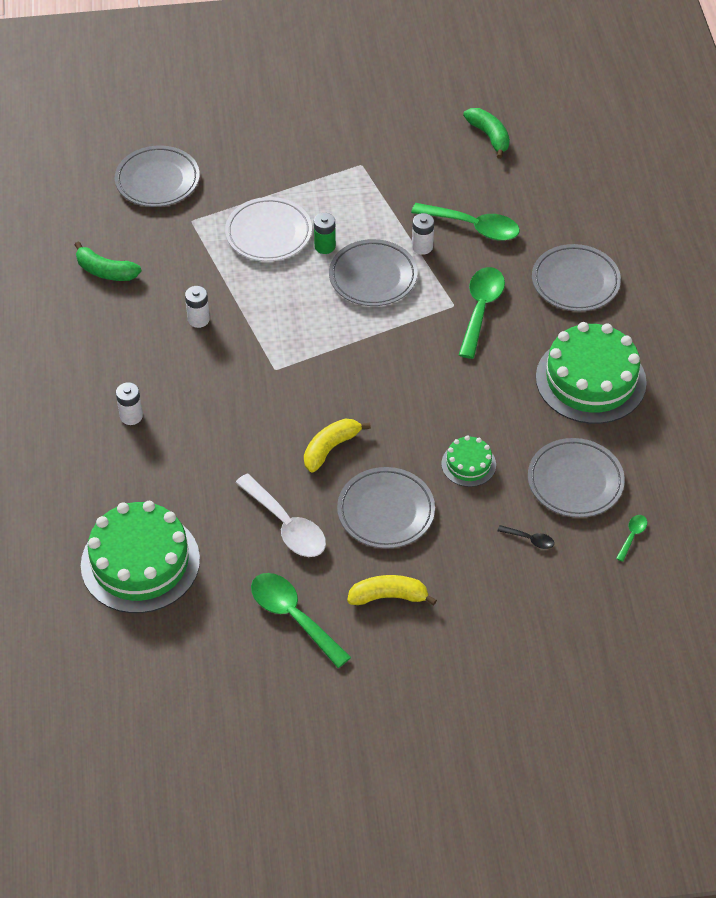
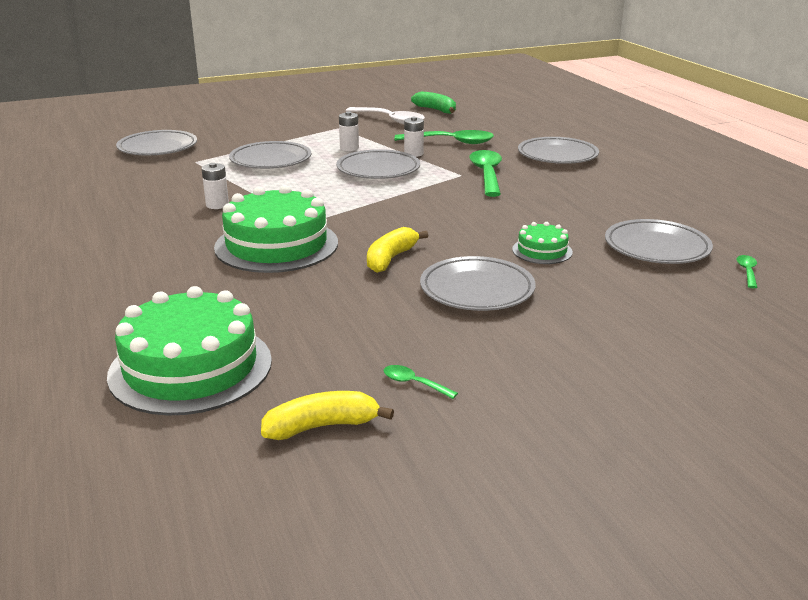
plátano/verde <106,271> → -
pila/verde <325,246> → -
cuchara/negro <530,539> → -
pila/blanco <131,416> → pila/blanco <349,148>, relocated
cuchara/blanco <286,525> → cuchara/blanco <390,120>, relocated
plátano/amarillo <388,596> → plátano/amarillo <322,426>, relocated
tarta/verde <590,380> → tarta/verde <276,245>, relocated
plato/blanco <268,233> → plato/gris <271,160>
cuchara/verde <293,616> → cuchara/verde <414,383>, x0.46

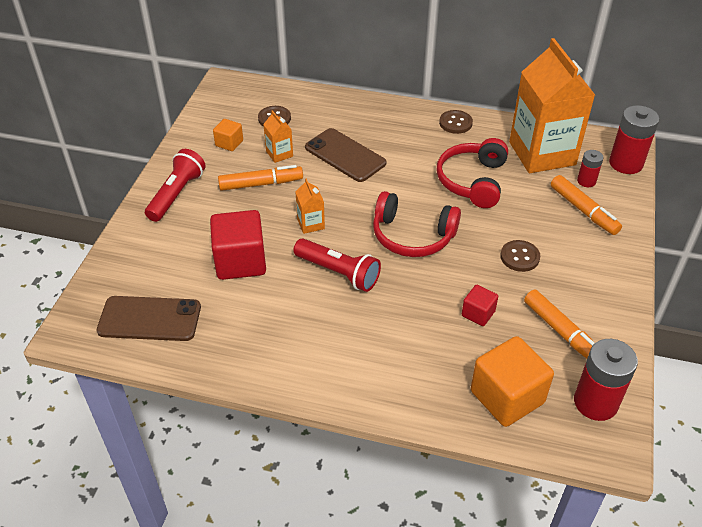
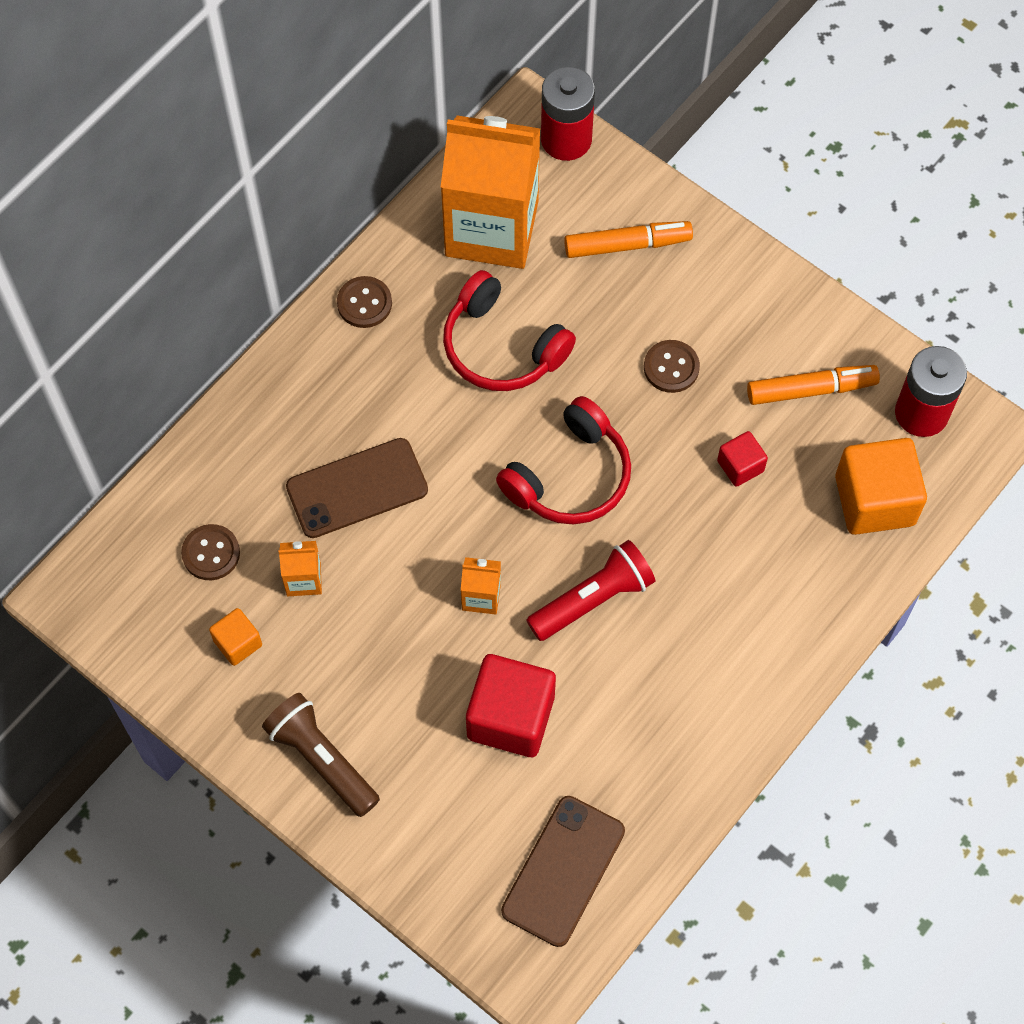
rotulador/naranja <261,184> → -
pila/rojo <586,181> → -
lámpara de mano/rojo <176,194> → lámpara de mano/marrón <322,759>

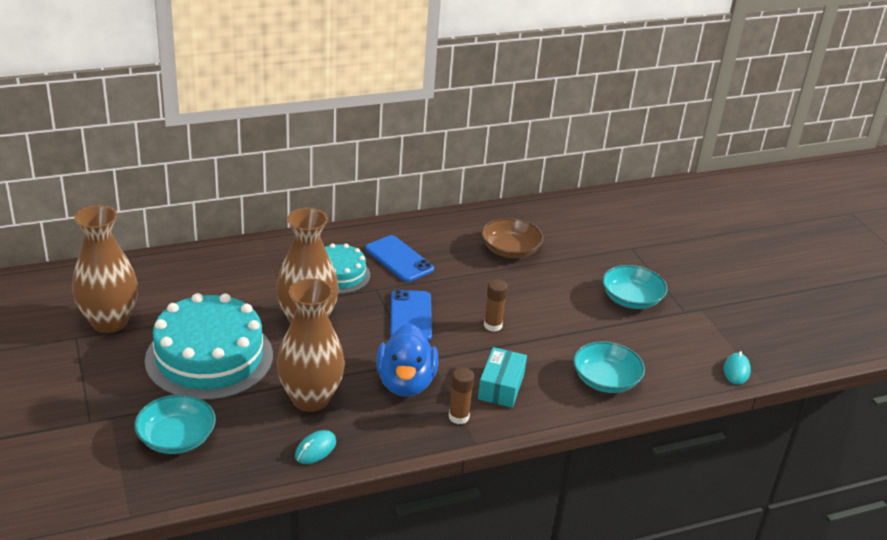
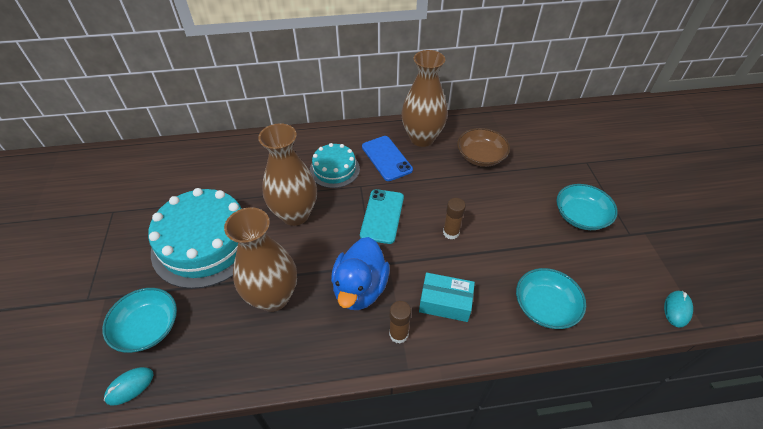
florero/marrón <109,322> → florero/marrón <422,138>, relocated
ratón/turquesa <315,449> → ratón/turquesa <130,386>, relocated
móvil/azul <411,316> → móvil/turquesa <382,216>
caja/turquesa <501,386> → caja/turquesa <445,303>, 75 degrees clockwise

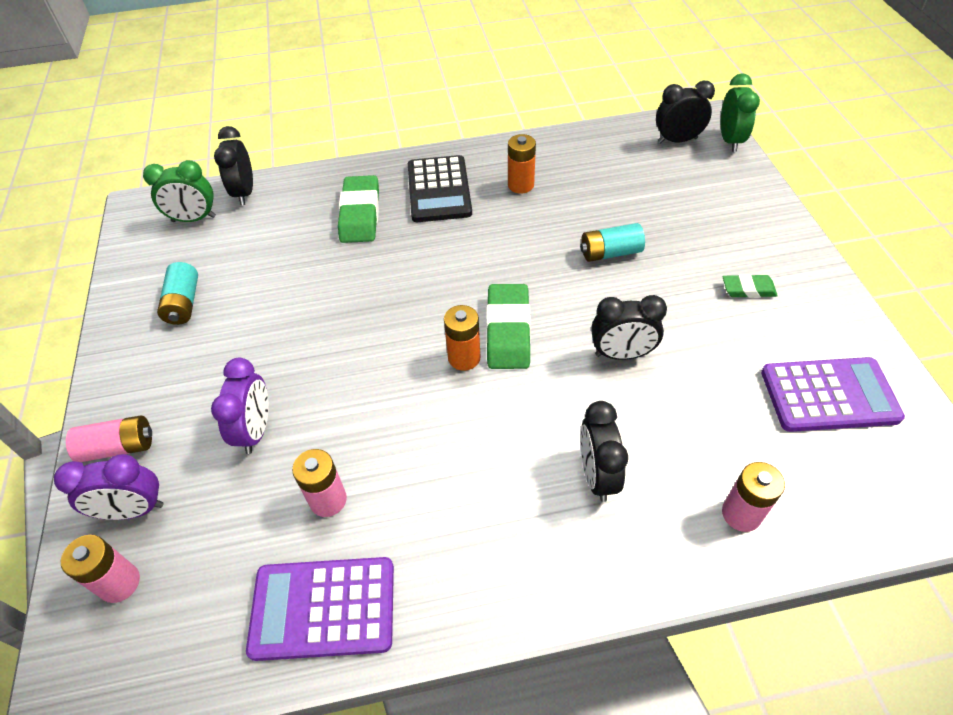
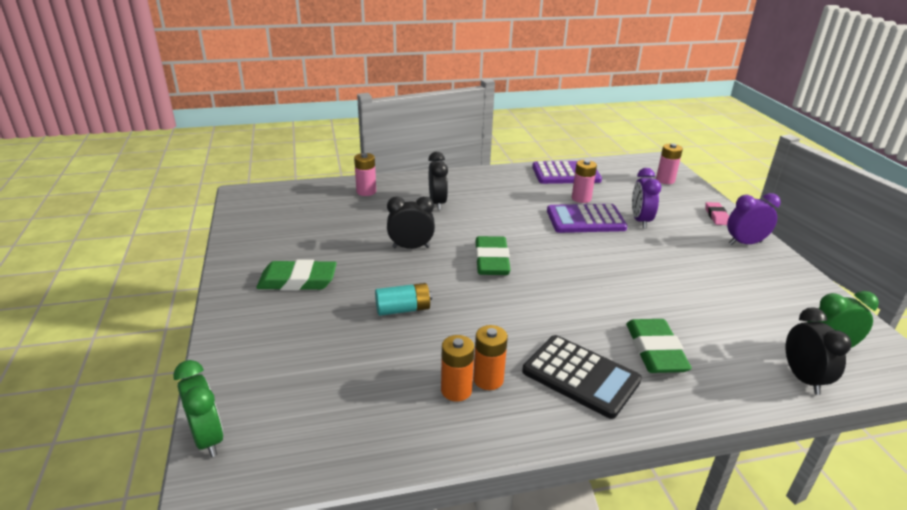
pila/turquesa <183,303> → -
despertador/negro <677,140> → -
despertador/morado <133,510> → despertador/morado <744,243>, relocated
pila/naranja <464,358> → pila/naranja <456,390>, relocated
calculadora/morado <829,395> → calculadora/morado <585,220>, relocated
pila/rosa <118,447> → goma de borrar/rosa <716,216>
calculadora/negro <439,190> → calculadora/negro <581,376>, 135 degrees clockwise
despertador/verde <730,140> → despertador/verde <208,438>, 150 degrees clockwise
goma de borrar/verde <748,289> → goma de borrar/verde <297,281>, x1.76

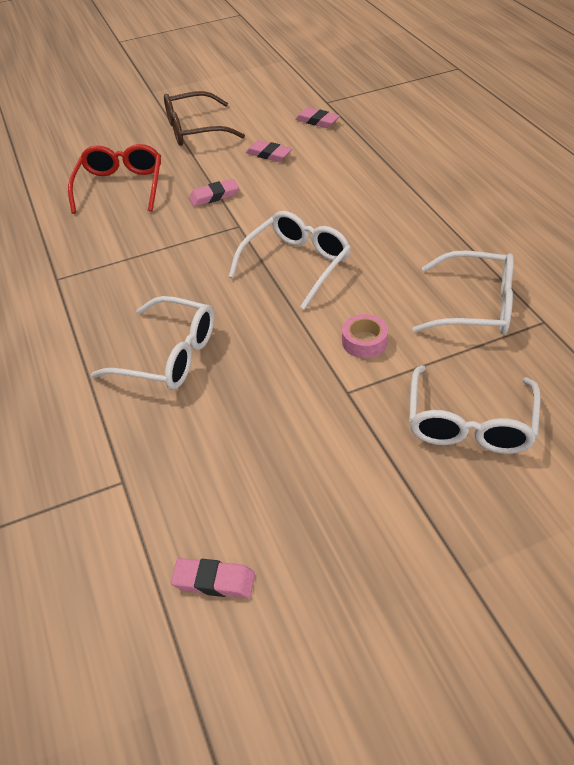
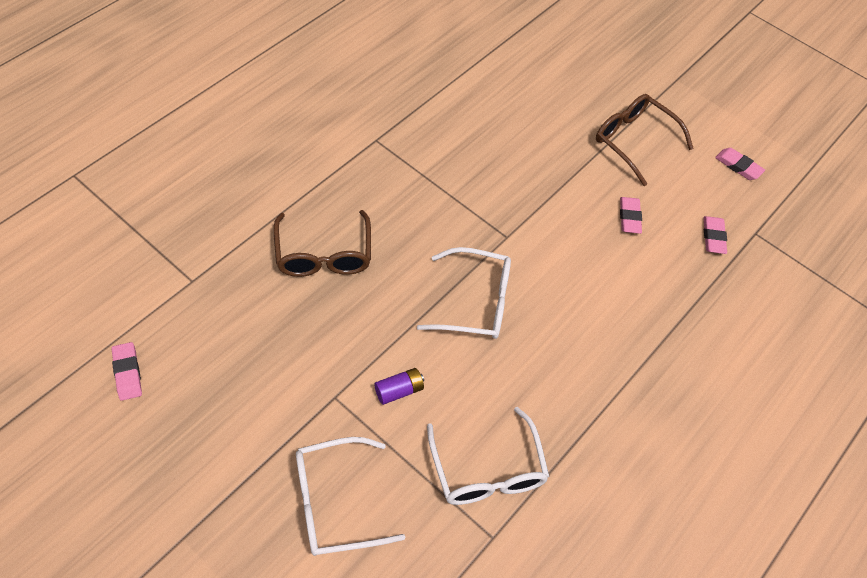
gafas/rojo <120,186> → -
goma de borrar/rosa <214,196> → goma de borrar/rosa <738,166>, relocated
cinta adhesiva/rosa <364,342> → pila/morado <399,390>
gafas/blanco <169,355> → gafas/marrón <323,254>

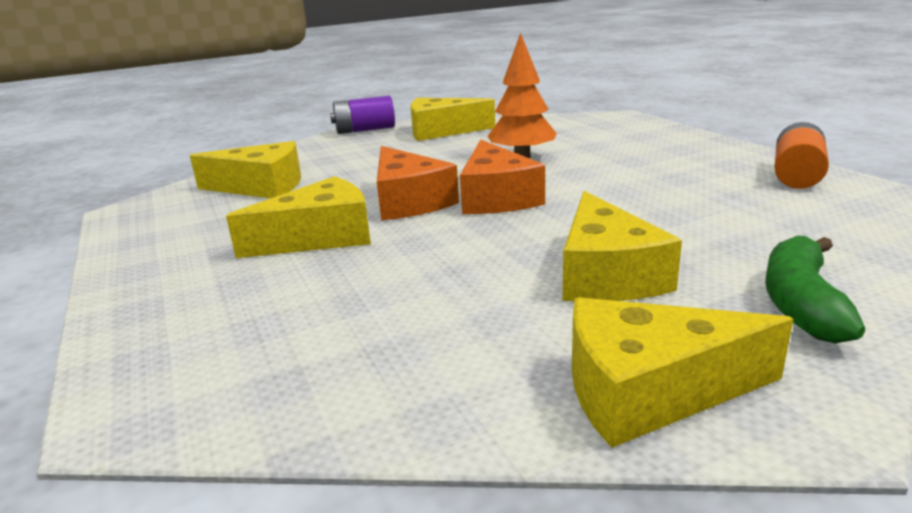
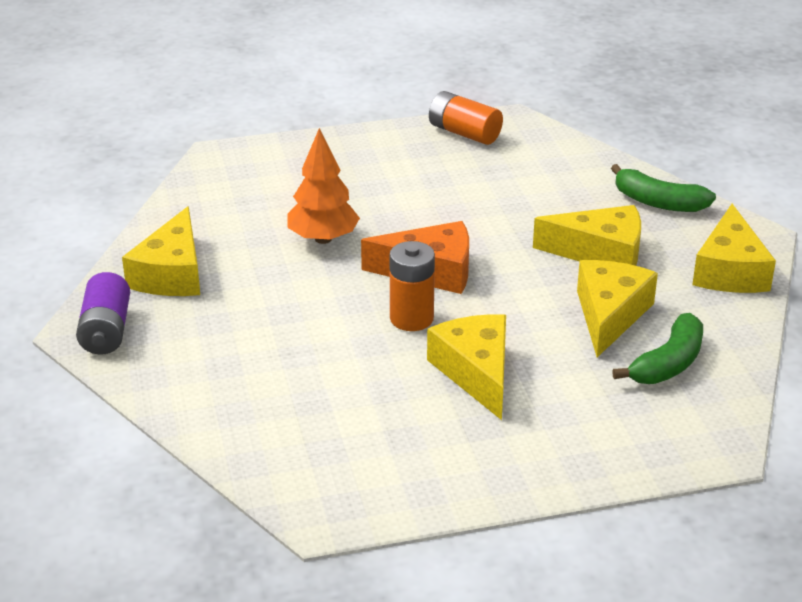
- → plátano/verde <668,363>
queso/amarillo <261,187> → queso/amarillo <609,315>, relocated
queso/naranja <408,201> → pila/naranja <411,318>

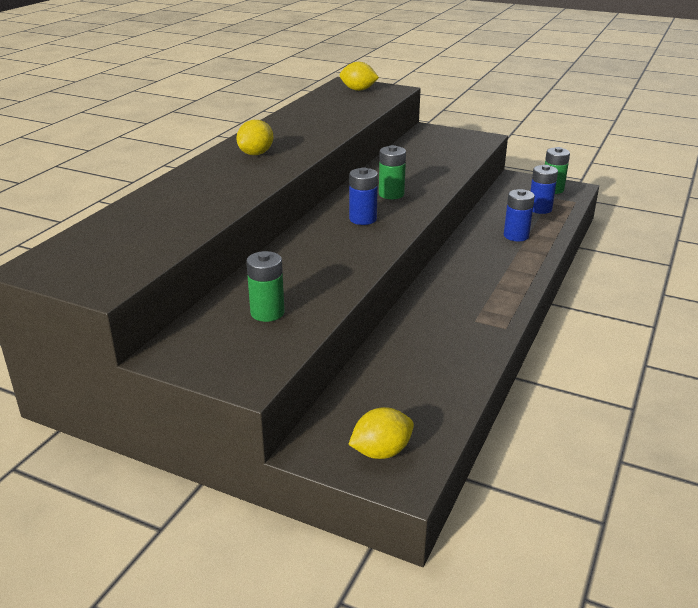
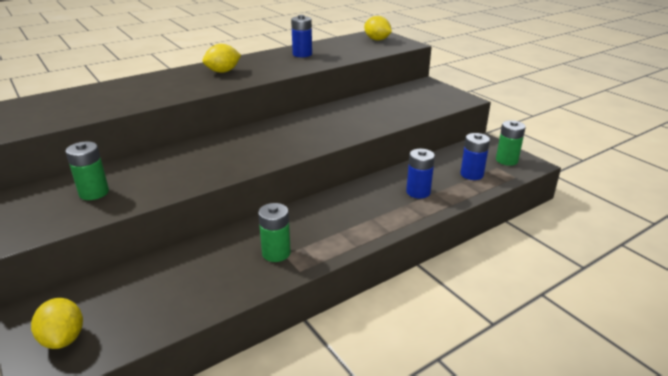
pila/azul <363,219> → pila/azul <302,54>, relocated
pila/verde <391,194> → pila/verde <276,253>, relocated
limón/amarillo <381,452> → limón/amarillo <63,338>, 60 degrees clockwise

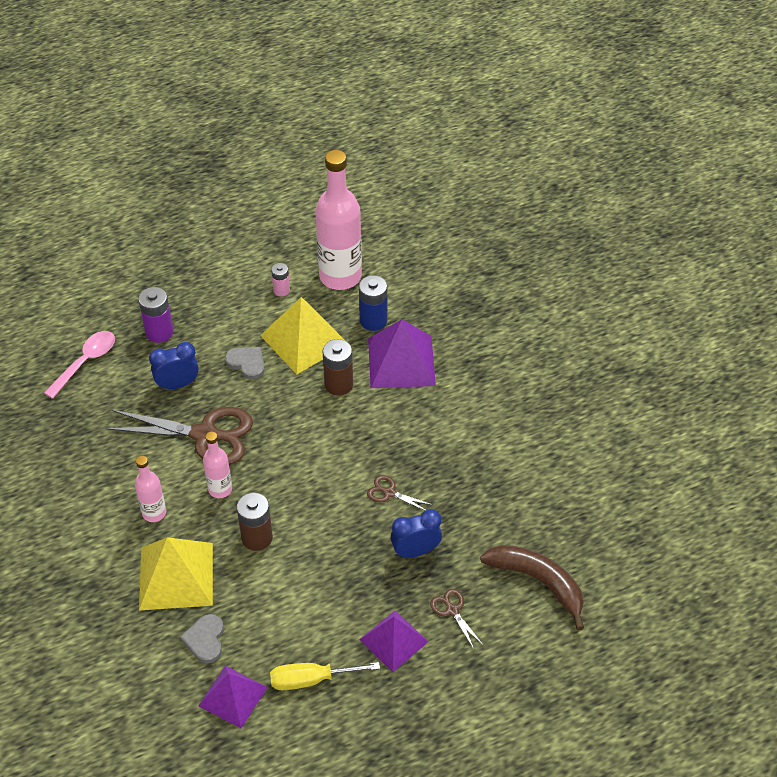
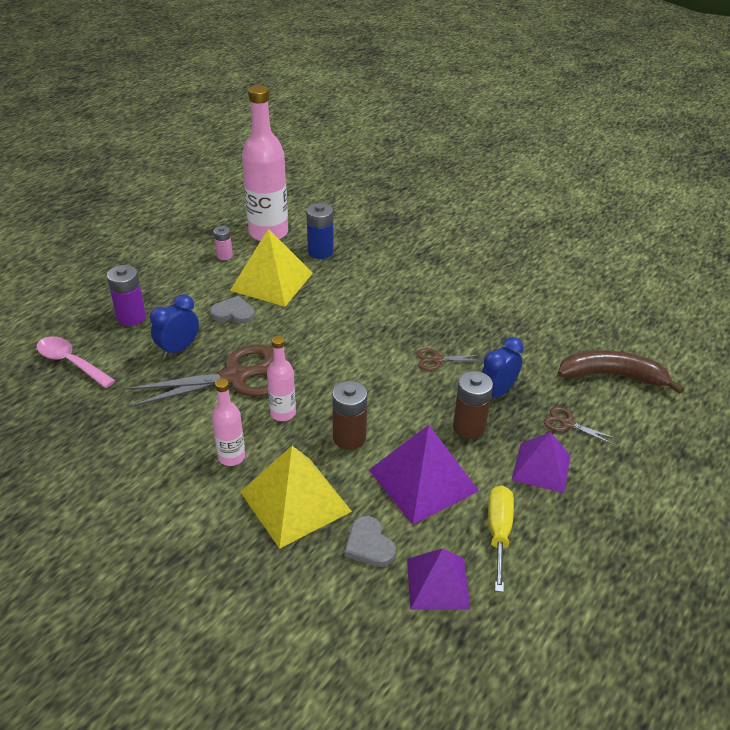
pila/marrón <338,384> → pila/marrón <469,427>, relocated
pirámide/morado <401,361> → pirámide/morado <423,480>, relocated
cuchara/rosa <86,362> → cuchara/rosa <71,362>, 60 degrees counterclockwise
destornillador/amarillo <311,679> → destornillador/amarillo <498,533>, 135 degrees clockwise

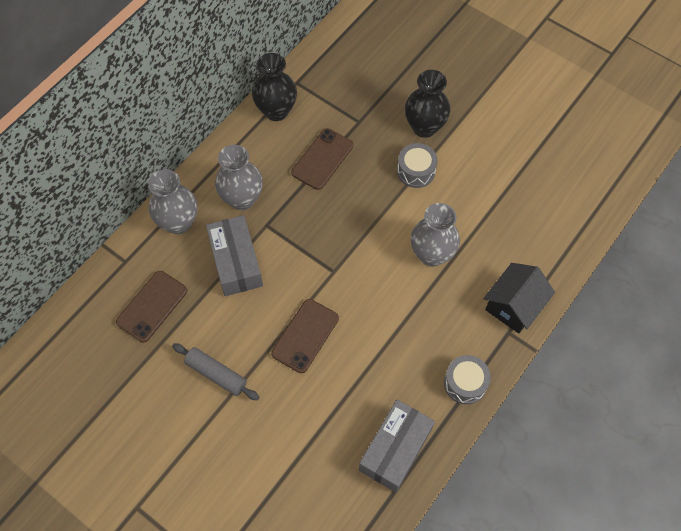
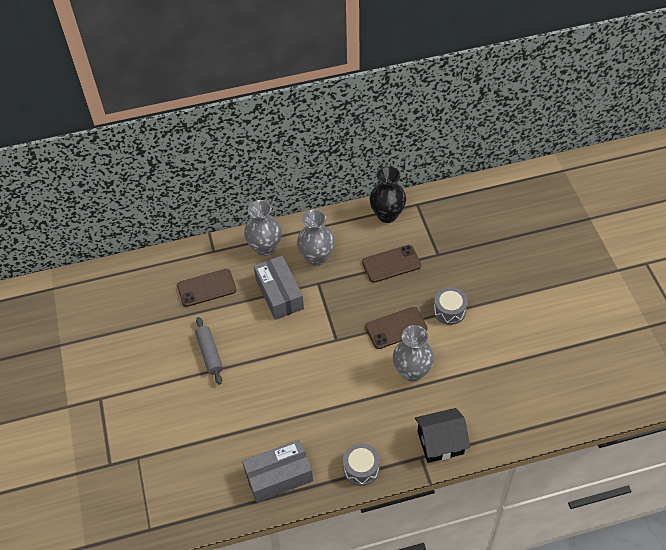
florero/negro <424,127> → -
móvil/marrón <305,336> → móvil/marrón <396,328>, relocated
caja/gris <236,262> → caja/gris <279,294>, 45 degrees counterclockwise

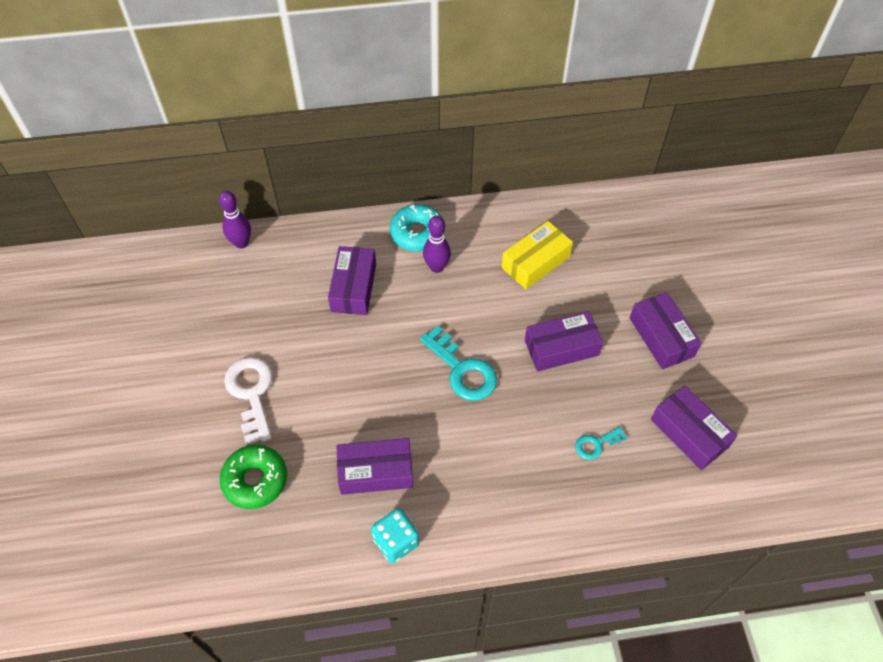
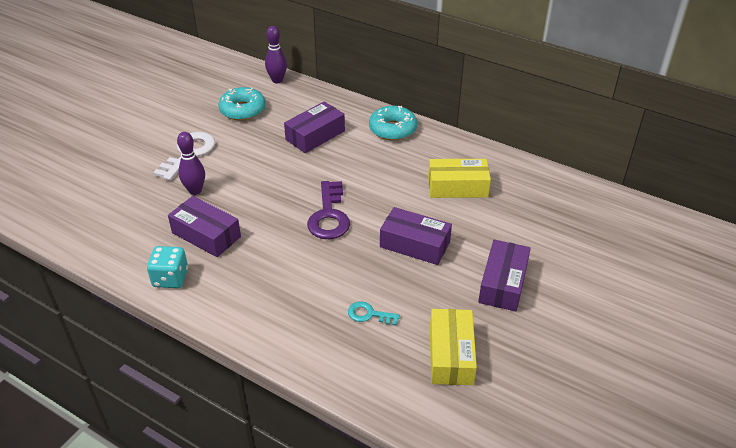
rosquilla/verde <255,480> → -
- → rosquilla/turquesa <242,110>
bolo/morado <437,267> → bolo/morado <195,190>, relocated
llave/turquesa <462,370> → llave/morado <329,216>
caja/morado <689,433> → caja/amarillo <451,355>

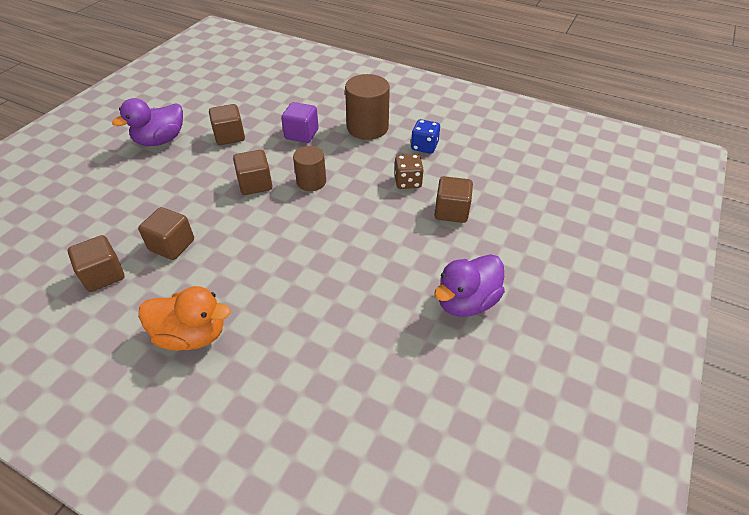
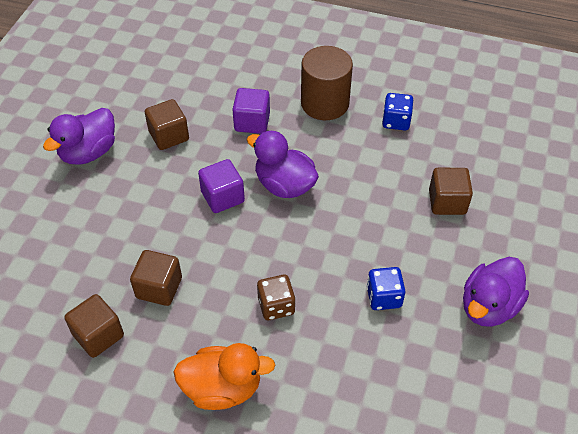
- → dado/azul <384,297>
dado/marrón <408,182> → dado/marrón <276,306>, relocated
cilindro/marrón <311,182> → pato/morado <284,185>
cubo/marrón <255,184> → cubo/morado <222,197>

